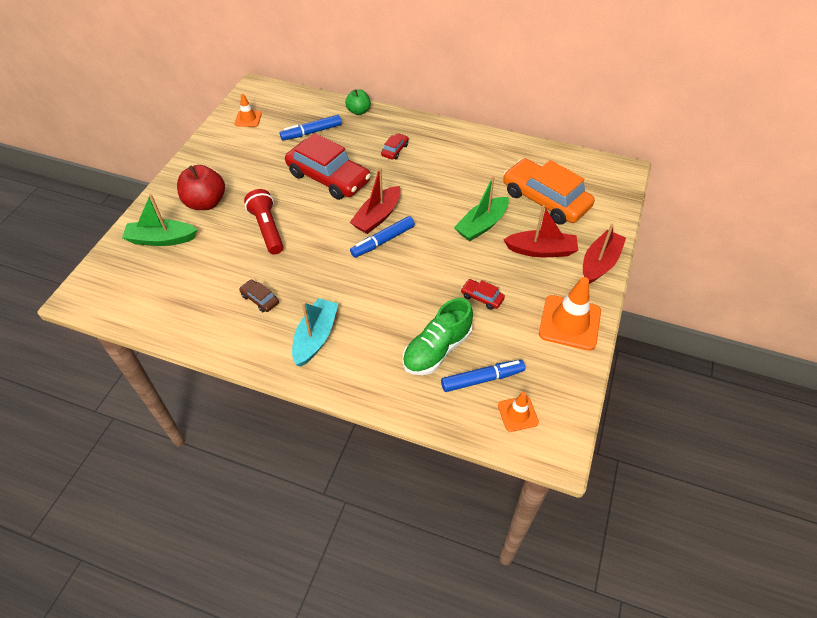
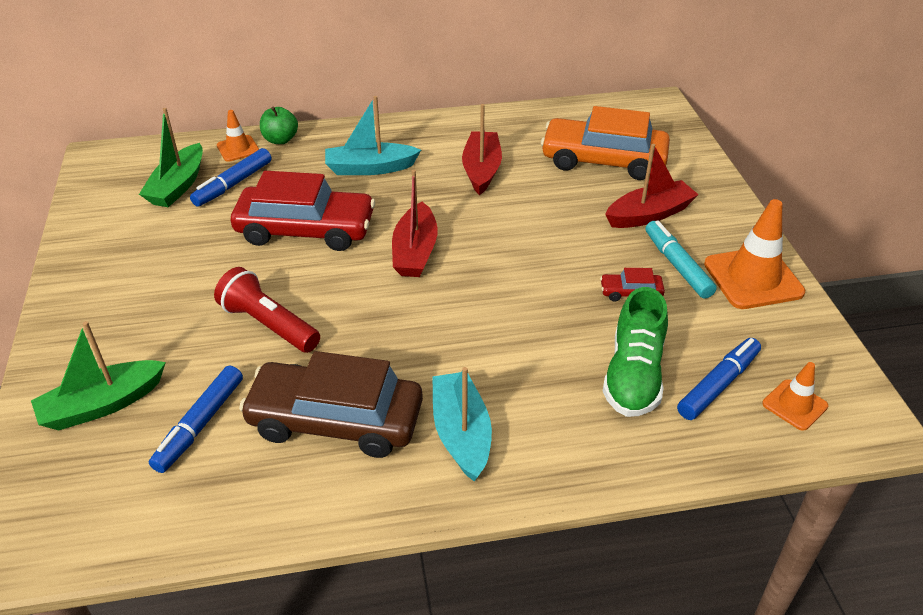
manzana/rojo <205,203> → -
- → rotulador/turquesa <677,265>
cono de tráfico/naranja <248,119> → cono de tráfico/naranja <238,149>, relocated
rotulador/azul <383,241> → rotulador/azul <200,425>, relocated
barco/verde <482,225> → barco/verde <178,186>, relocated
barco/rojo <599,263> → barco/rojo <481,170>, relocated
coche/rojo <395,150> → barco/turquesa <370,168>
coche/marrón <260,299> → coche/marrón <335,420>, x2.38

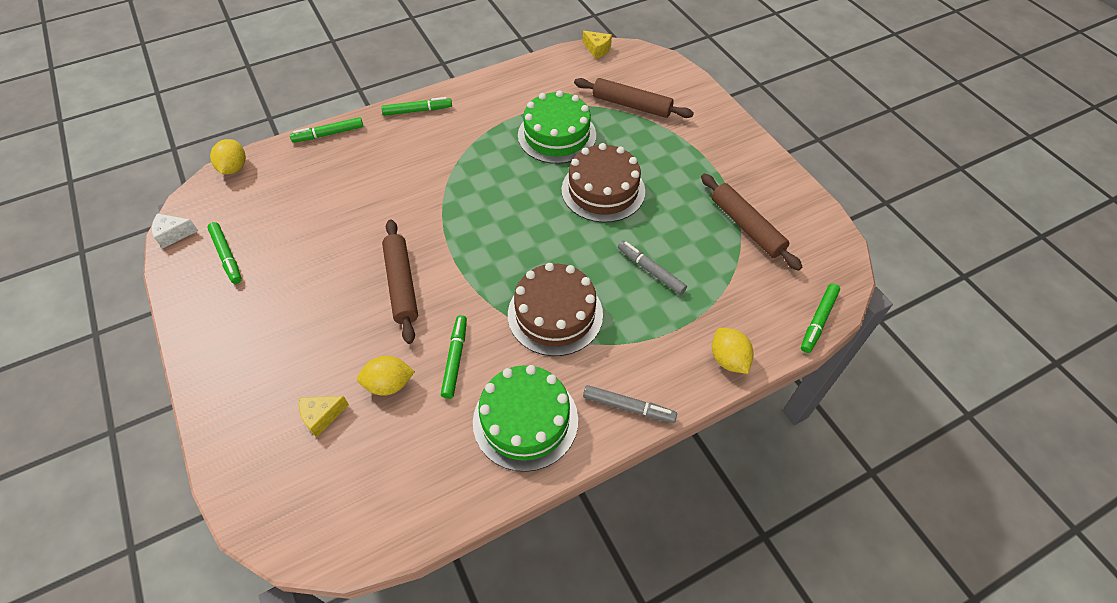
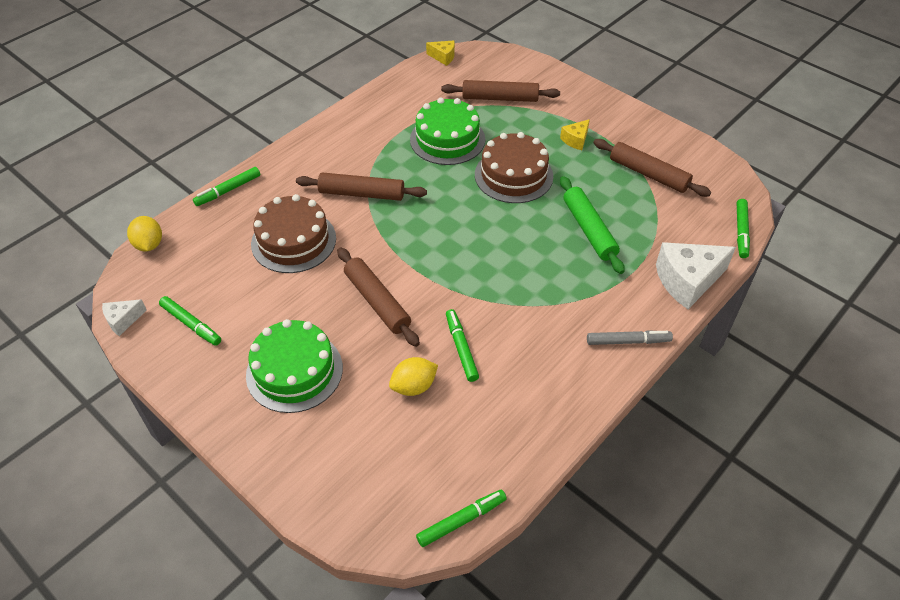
- → rodillo/marrón <362,193>
queso/amarillo <322,416> → queso/amarillo <575,140>, relocated
rotulador/verde <417,111> → rotulador/verde <462,520>, relocated
tarta/verde <525,420> → tarta/verde <294,371>, relocated
tarta/marrón <555,314> → tarta/marrón <293,241>, relocated
rotulador/gris <651,270> → rodillo/verde <589,230>
limón/amarillo <728,359> → queso/blanco <687,281>

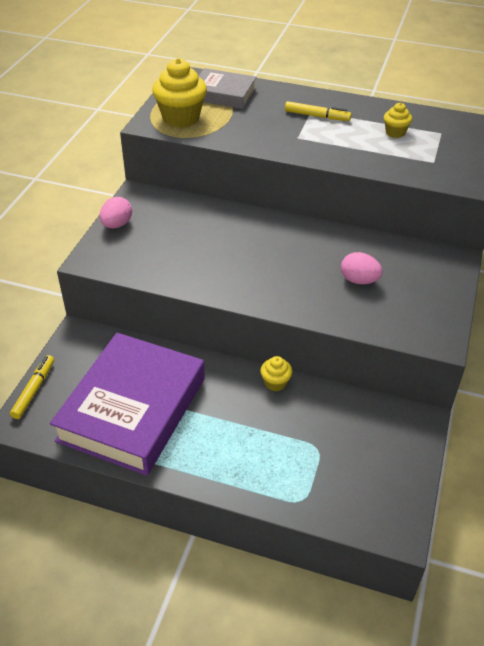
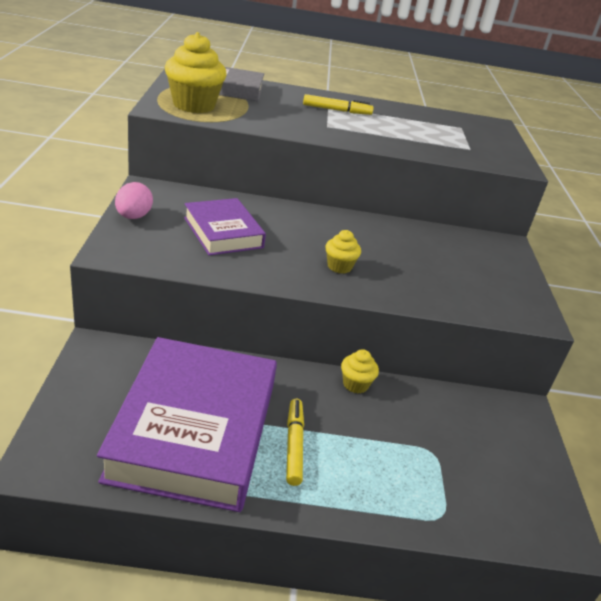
huevo/rosa <359,280> → -
- → libro/morado <223,232>
rotulador/amarillo <34,390> → rotulador/amarillo <294,445>, relocated
magdalena/amarillo <395,133> → magdalena/amarillo <339,266>, relocated

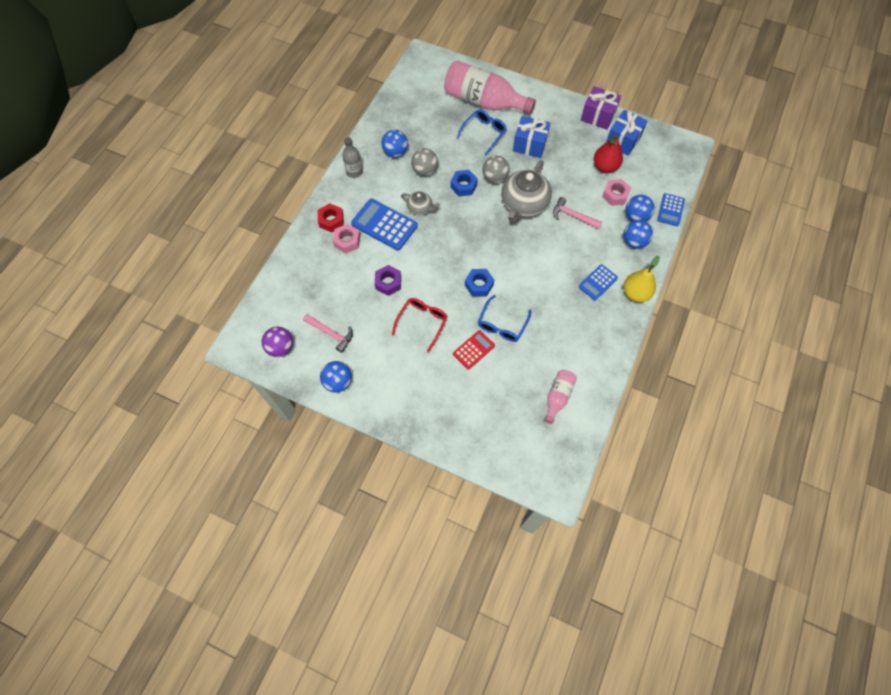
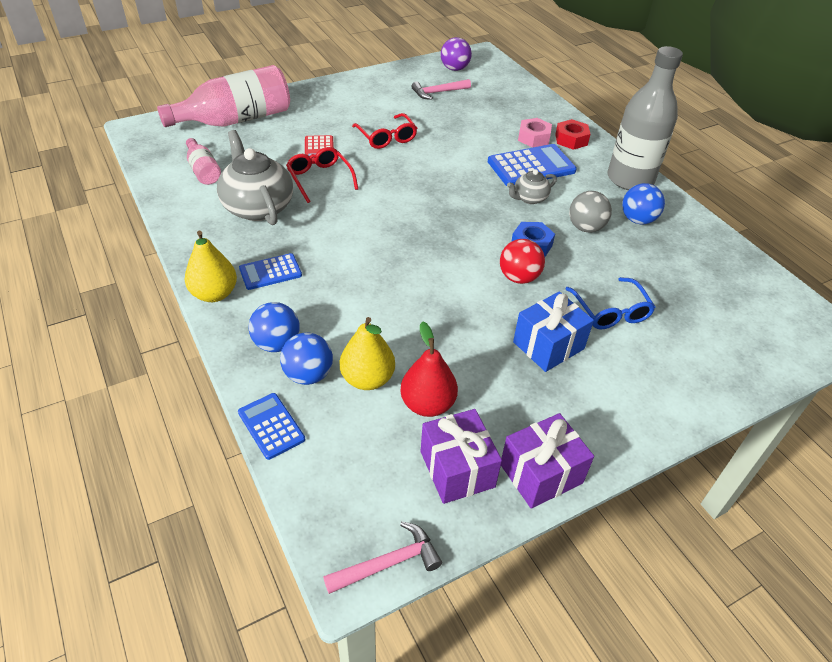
pelota/azul <338,382> → -
tuerca/morado <388,282> → -
tuerca/azul <479,285> → -
botella/rosa <483,101> → botella/rosa <236,120>, relocated
tetera/gris <523,205> → tetera/gris <257,207>, relocated
martillo/rosa <573,216> → martillo/rosa <388,563>, relocated
tuerca/rosa <615,195> → pera/amarillo <367,379>
gafas/azul <502,324> → gafas/rojo <320,179>
pelota/gris <494,178> → pelota/rojo <518,277>
regalo/azul <623,140> → regalo/morado <457,469>
calculadora/azul <598,282> → calculadora/azul <270,272>, 105 degrees counterclockwise
botella/gris <354,172> → botella/gris <630,179>, x2.04

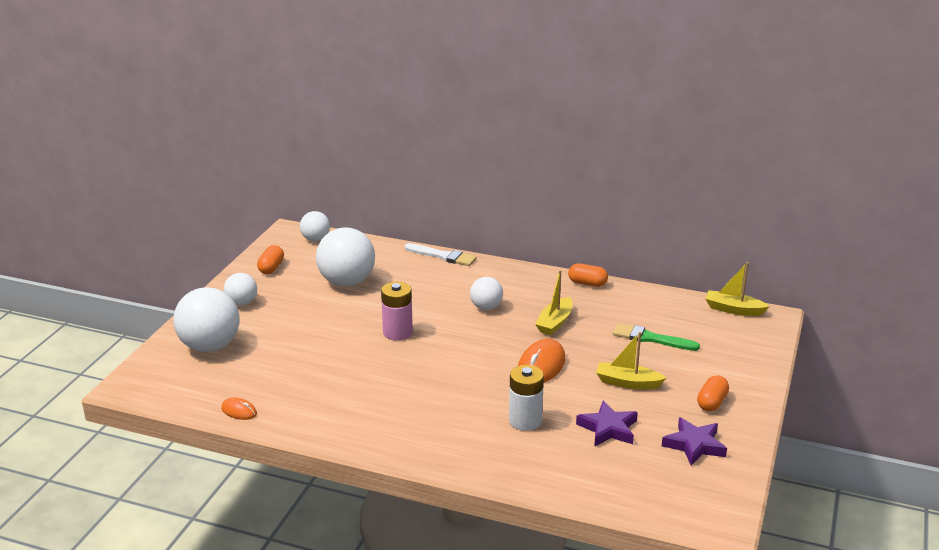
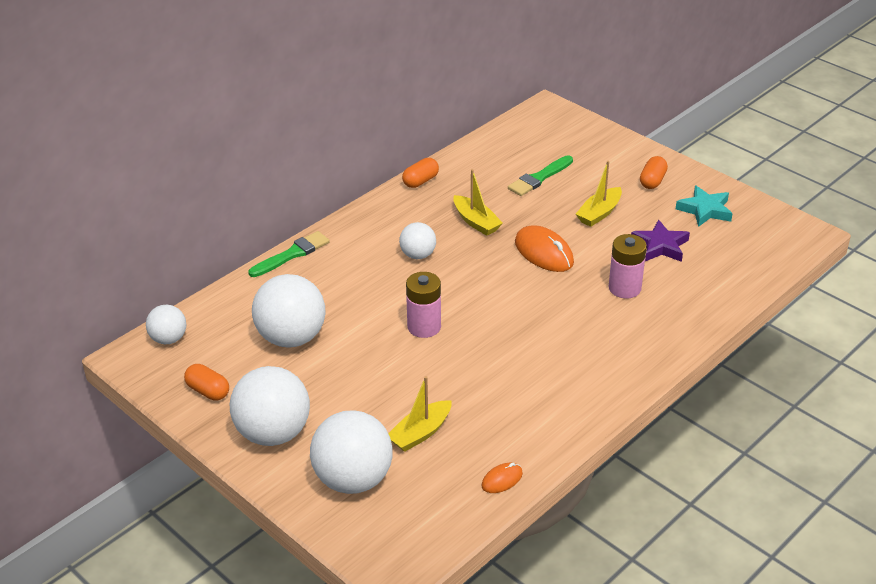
barco/amarillo <733,309> → barco/amarillo <420,433>, relocated
pincel/blanco <443,256> → pincel/verde <292,254>
pila/blanco <525,421> → pila/rosa <624,288>
estrella/morado <694,445> → estrella/turquesa <705,210>
cápsula/naranja <712,402> → cápsula/naranja <652,181>, 60 degrees clockwise
pelota/blanco <242,303> → pelota/blanco <273,433>, x1.82

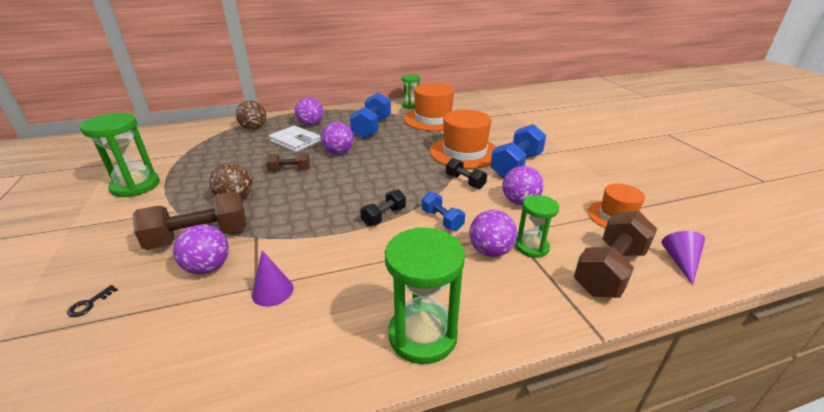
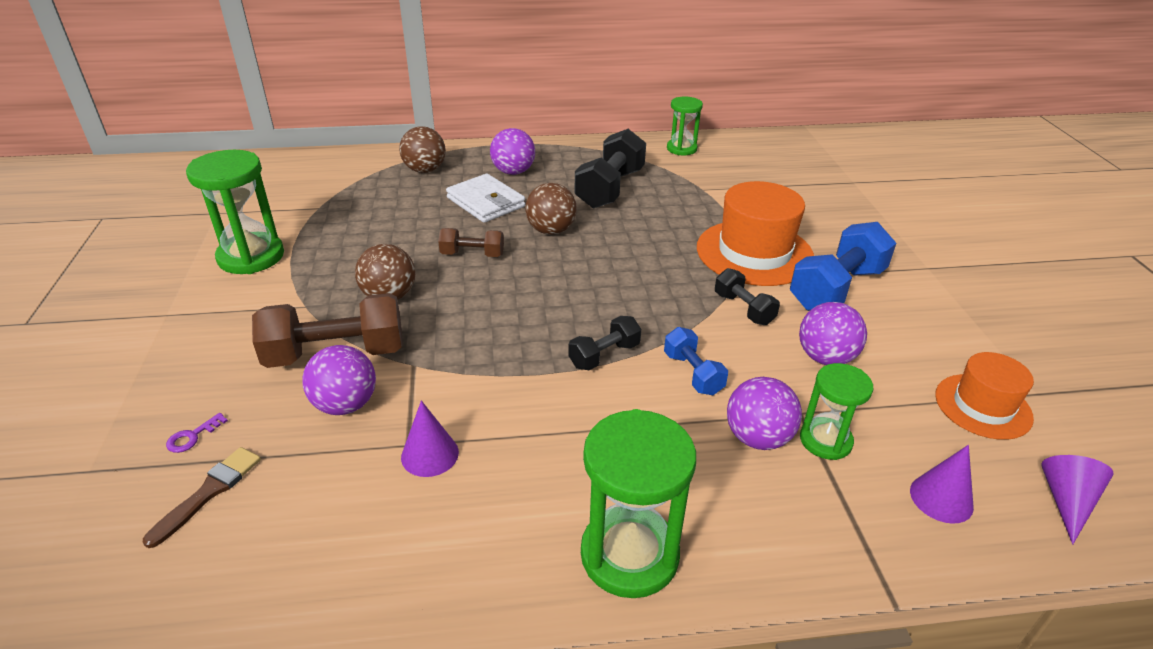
sombrero/naranja <433,119> → -
- → pincel/marrón <208,493>
mancuerna/marrón <609,270> → cono/morado <941,498>
llave/negro <89,304> → llave/morado <192,436>
pelota/morado <339,152> → pelota/marrón <551,230>
mancuerna/azul <372,128> → mancuerna/negro <610,188>

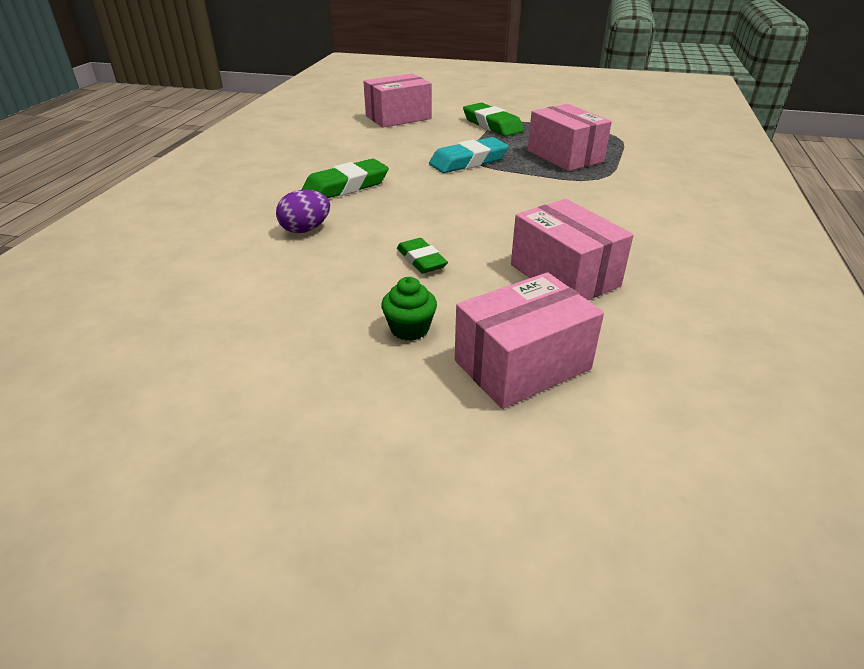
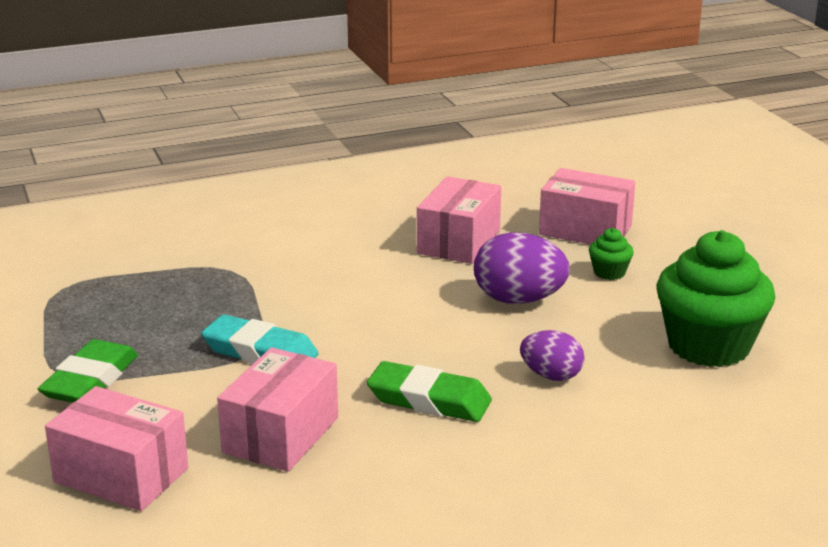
- → magdalena/verde <708,346>
caja/rosa <565,156> → caja/rosa <280,435>, relocated
goma de borrar/verde <421,260> → huevo/morado <518,300>

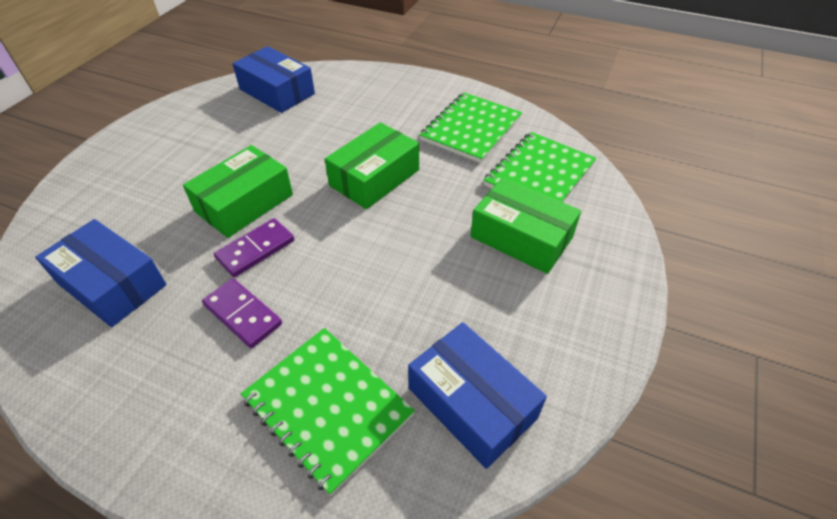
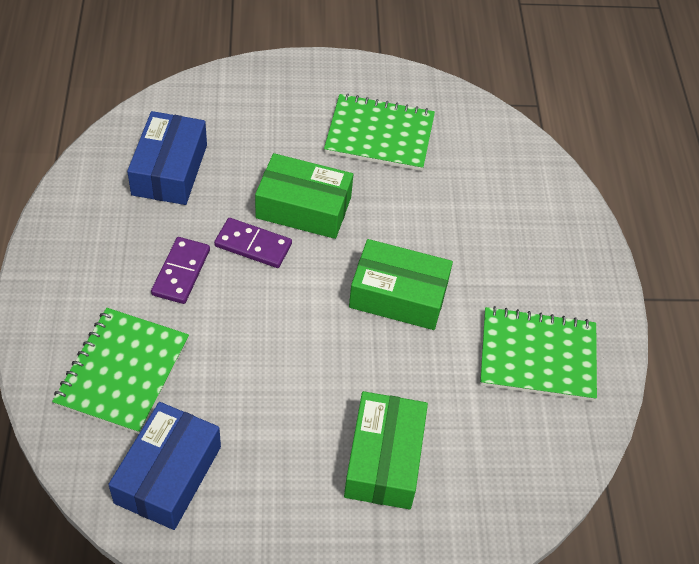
caja/azul <277,92> → -
cuaderno/verde <539,174> → cuaderno/verde <379,135>, relocated

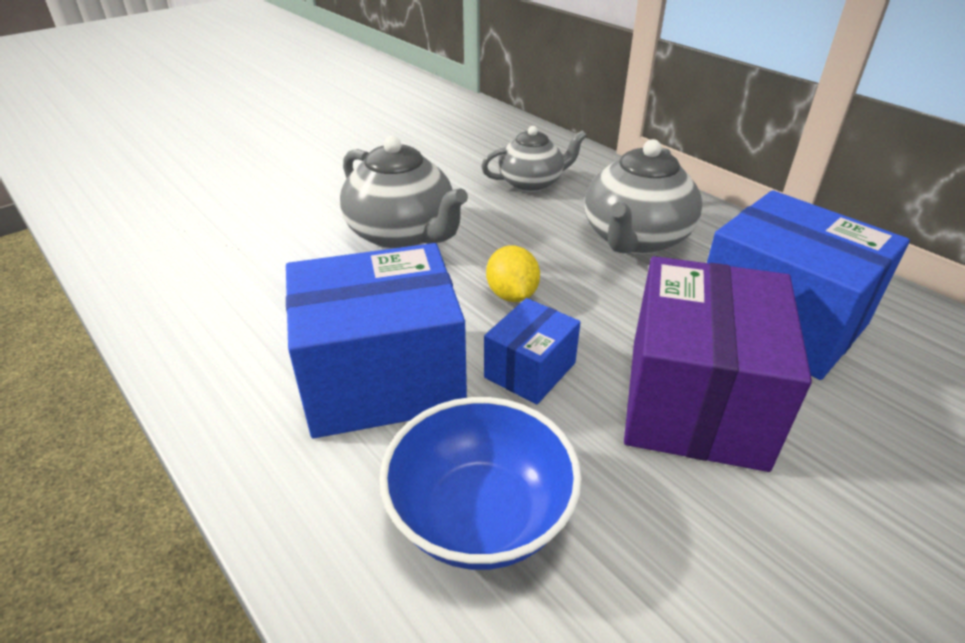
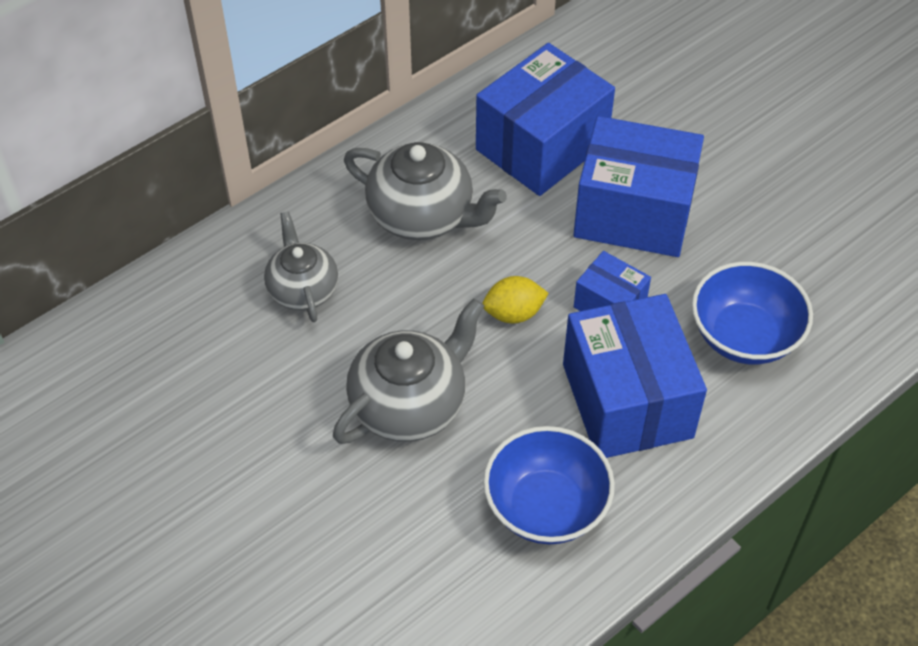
- → cuenco/azul <546,506>
caja/morado <694,401> → caja/azul <633,213>

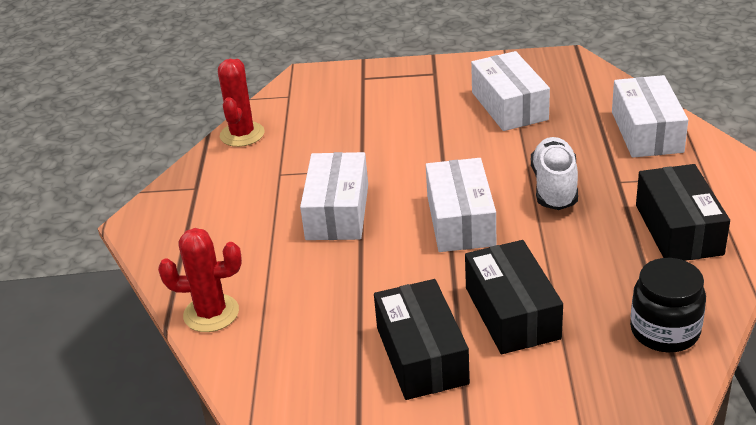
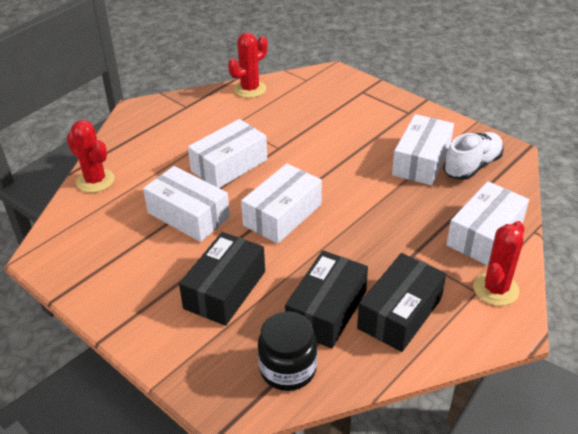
- → caja/blanco <188,215>
- → cactus/rojo <495,289>
caja/negro <421,355> → caja/negro <326,310>, relocated
zapato/blanco <554,187> → zapato/blanco <472,166>, relocated

